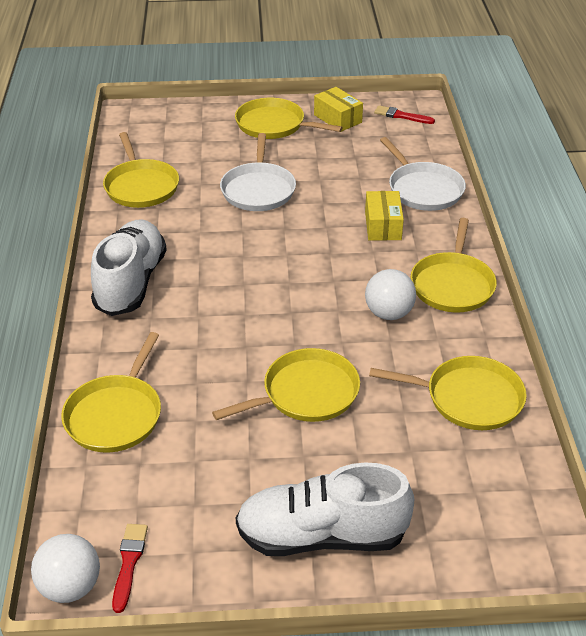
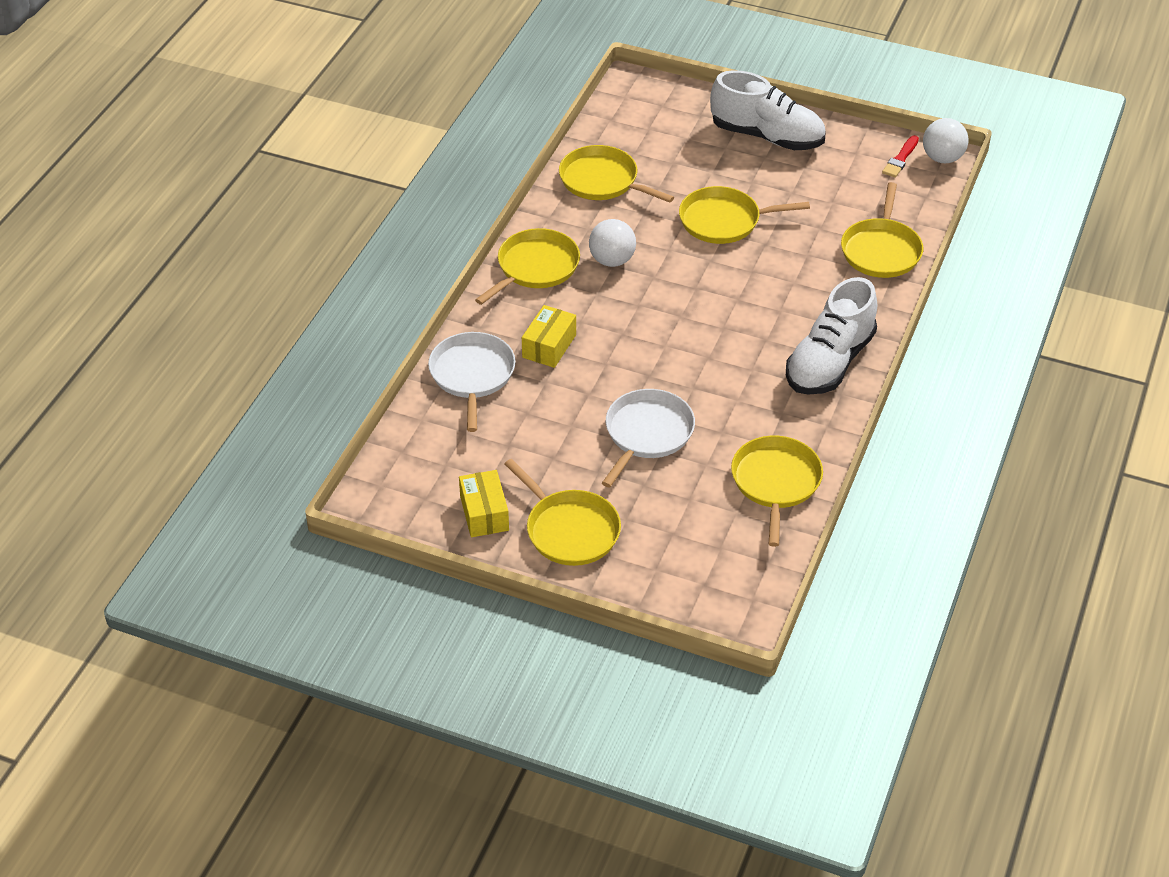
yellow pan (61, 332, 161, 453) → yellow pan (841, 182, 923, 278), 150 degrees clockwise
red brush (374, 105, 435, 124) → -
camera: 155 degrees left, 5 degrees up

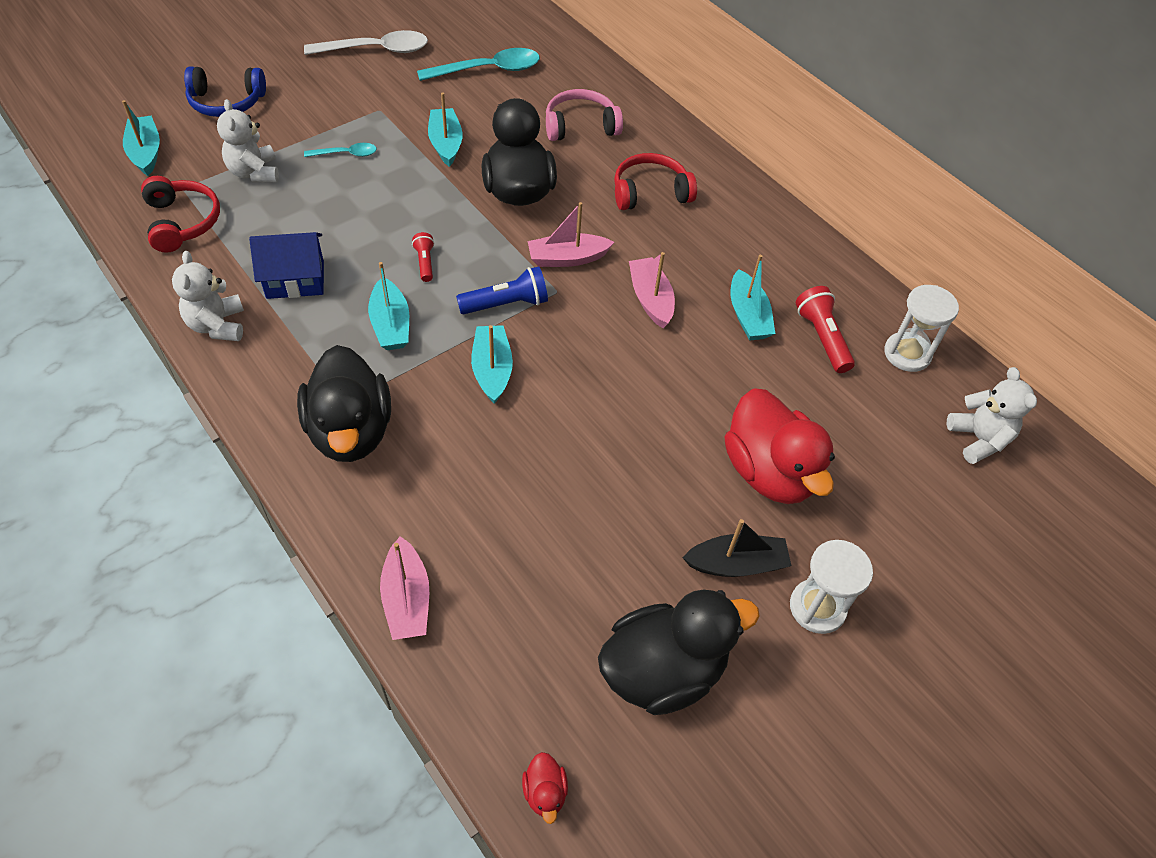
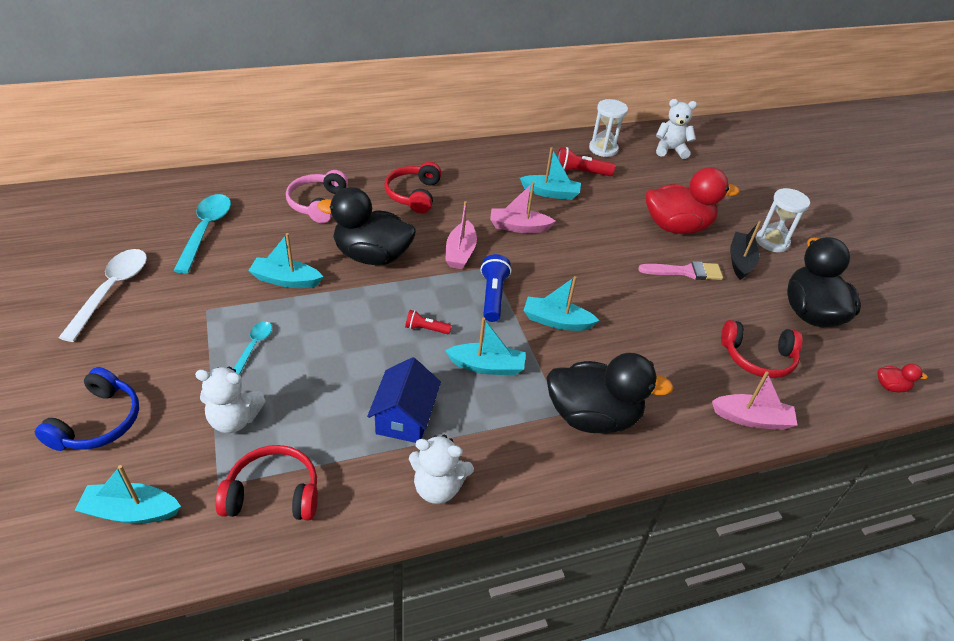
- → pink brush (638, 261, 723, 280)
- → red headphones (721, 320, 802, 378)
camera: 70 degrees left, 10 degrees down

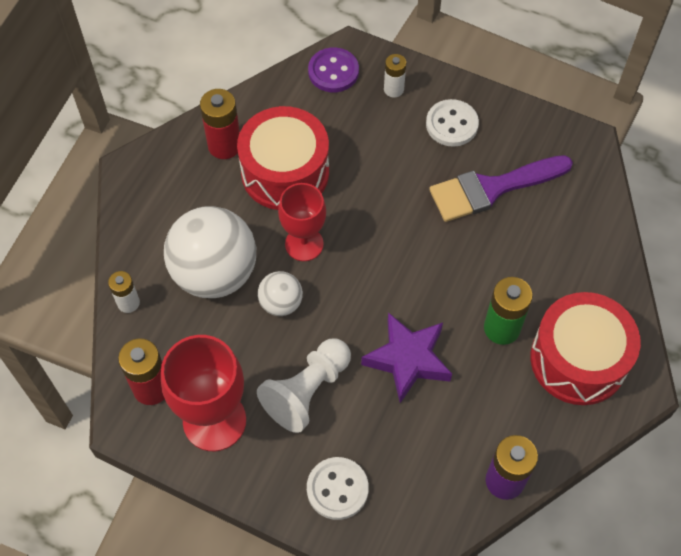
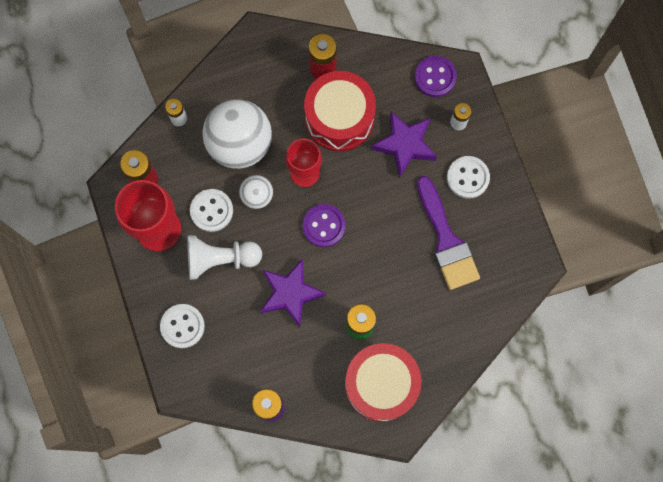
purple brush (429, 155, 573, 222) → purple brush (417, 176, 480, 290), 135 degrees counterclockwise
- → white button (190, 189, 233, 232)
- → purple button (302, 204, 346, 247)
- → purple star (371, 112, 437, 178)
camera: 45 degrees right, 15 degrees up

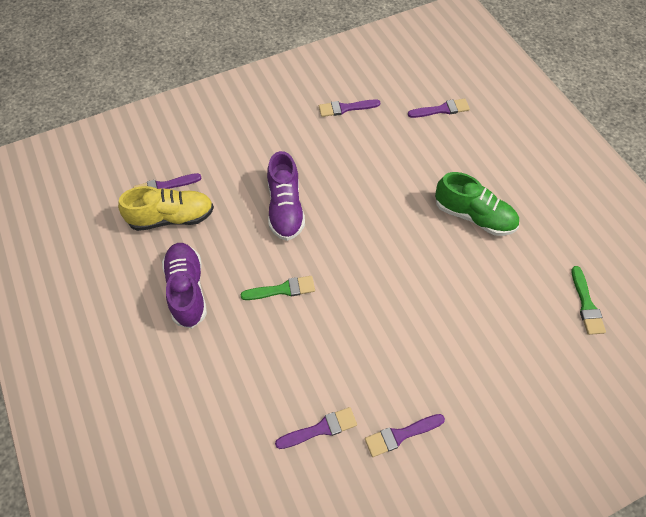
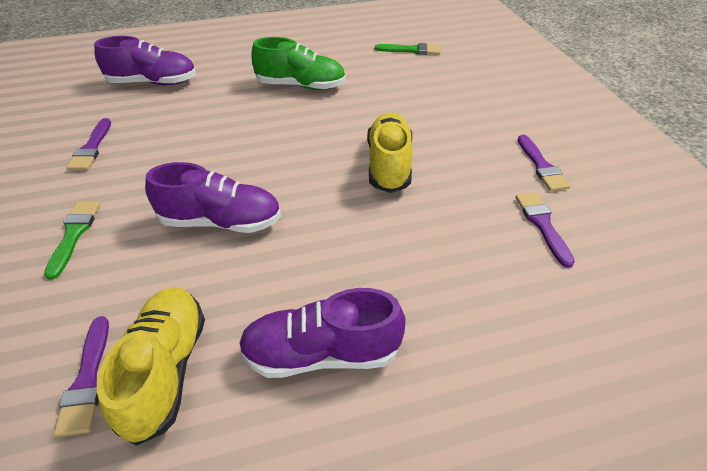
green brush (240, 276, 315, 300) → green brush (44, 201, 100, 280), relocated
purple brush (408, 99, 470, 118) → purple shoe (94, 36, 196, 85)
green shoe (435, 172, 519, 236) → green shoe (251, 37, 346, 90), 60 degrees clockwise
- → yellow shoe (367, 113, 413, 193)
camera: 80 degrees left, 15 degrees down

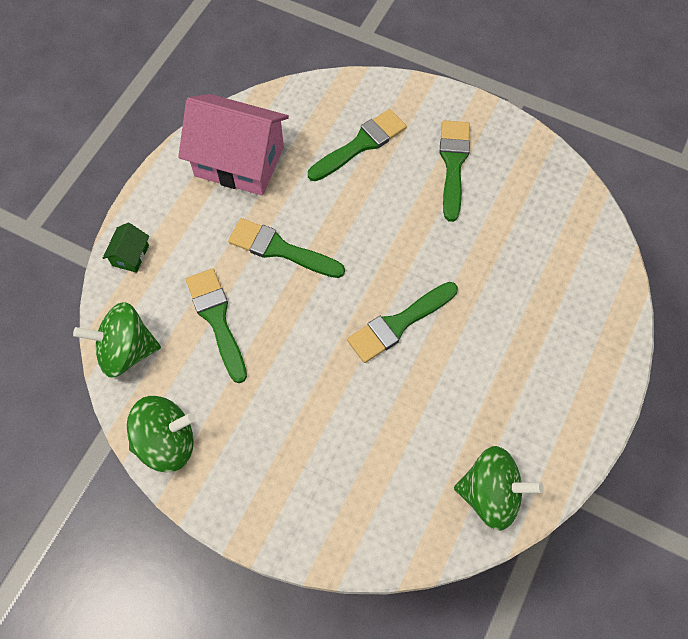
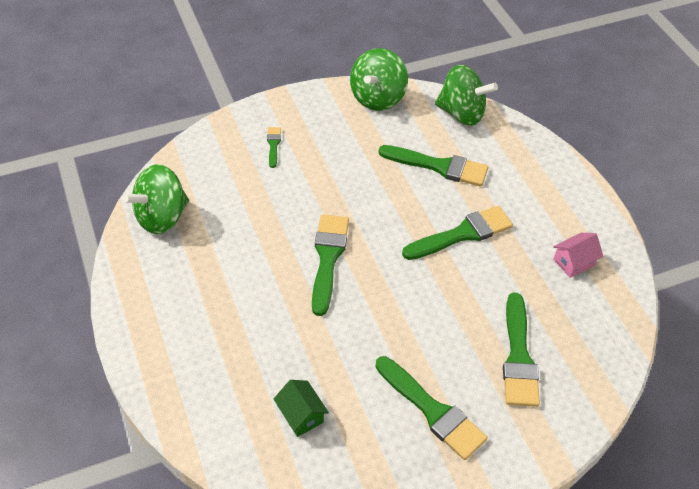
green spinning top (73, 302, 161, 378) → green spinning top (435, 64, 498, 126), 75 degrees clockwise
green house (103, 223, 149, 273) → green house (274, 380, 329, 437), relocated
pink house (178, 94, 289, 196) → pink house (553, 233, 603, 278), x0.42
- → green brush (267, 127, 281, 168)
camera: 130 degrees right, 15 degrees down

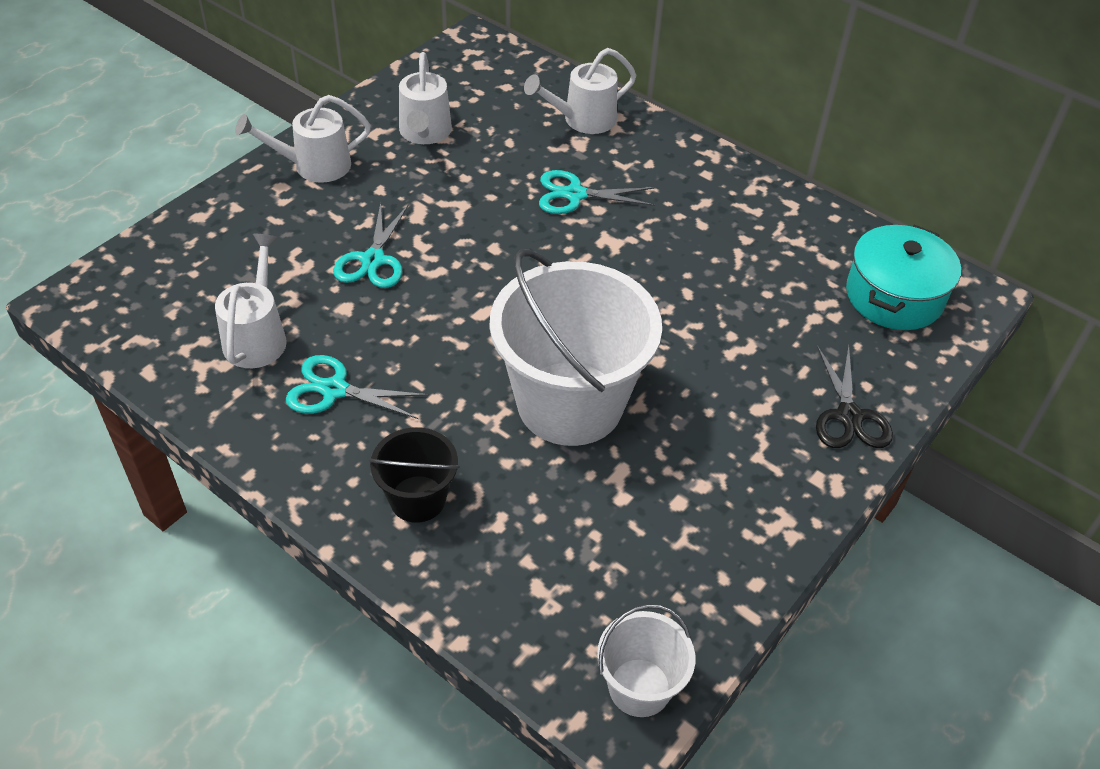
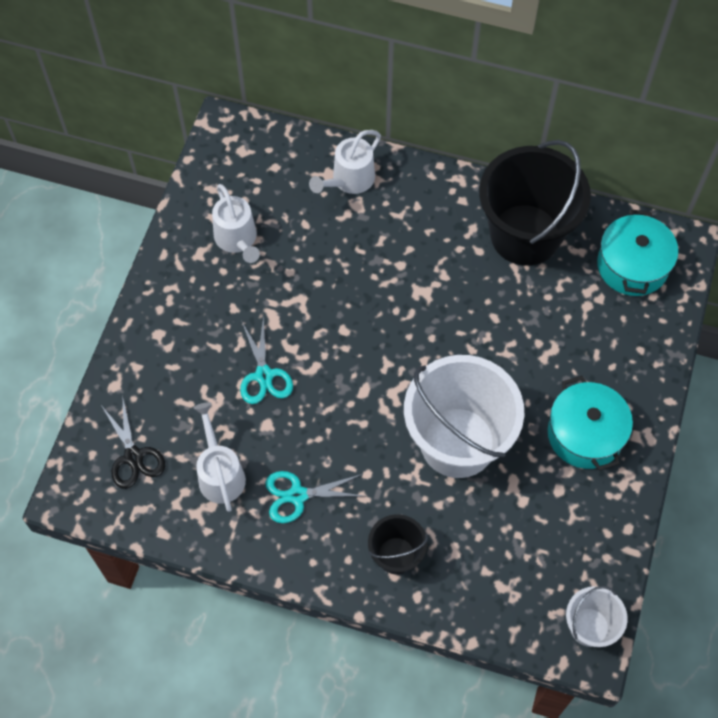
white watering can (235, 95, 371, 183) → -
turquoise scissors (539, 170, 655, 214) → -
black scissors (816, 345, 893, 448) → black scissors (101, 395, 165, 489), relocated
- → black bucket (479, 140, 591, 266)
- → turquoise pot (548, 376, 633, 471)
camera: 20 degrees left, 15 degrees up

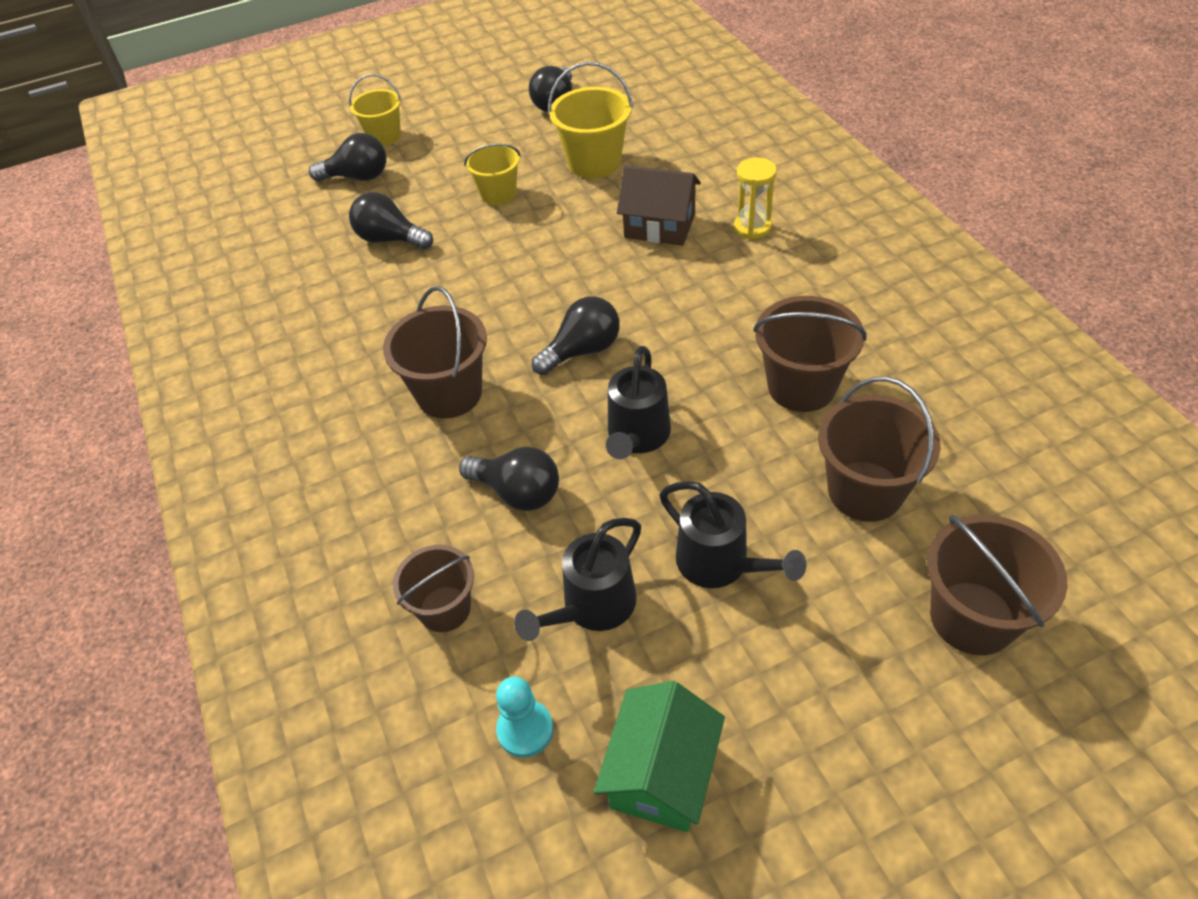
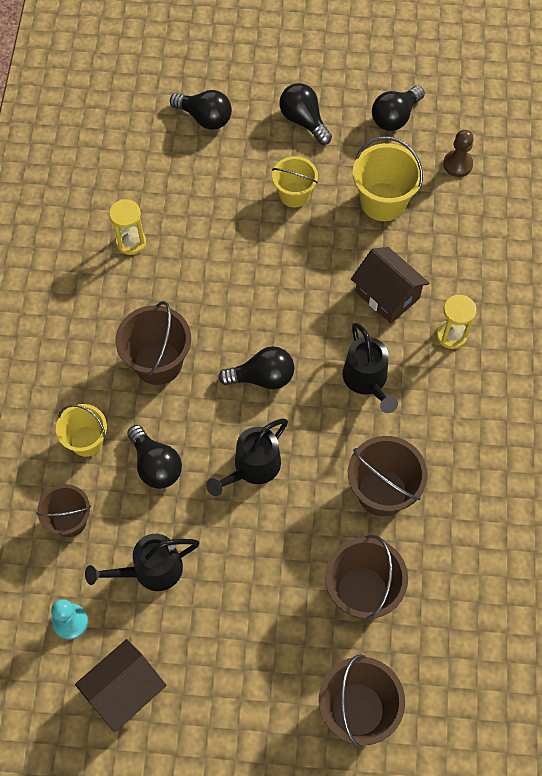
yellow bucket (349, 74, 402, 146) → yellow bucket (56, 404, 107, 457), relocated
black light bulb (349, 192, 433, 249) → black light bulb (279, 83, 332, 145), relocated
green house (594, 681, 725, 832) → brown house (75, 639, 167, 732)
black watering can (659, 481, 806, 588) → black watering can (343, 323, 398, 413), relocated
- → yellow hourglass (109, 199, 146, 255)
- → brown pawn (443, 130, 474, 177)
camera: 25 degrees right, 15 degrees up

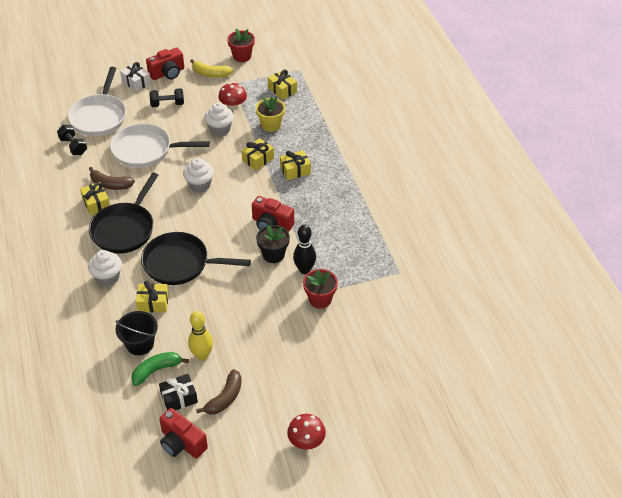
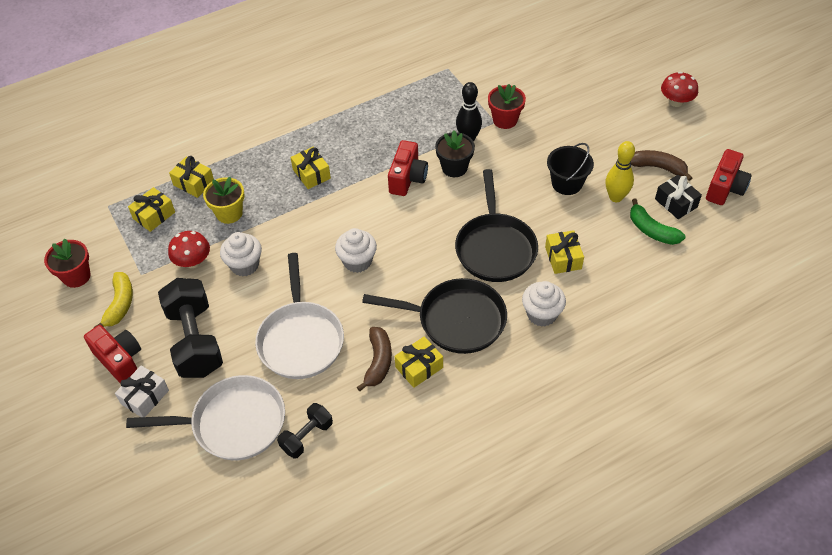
black bucket (115, 311, 158, 355) → black bucket (547, 143, 594, 195), relocated
black dumbbell (149, 88, 184, 107) → black dumbbell (158, 278, 223, 378), x1.88
yellow gift (241, 138, 274, 170) → yellow gift (169, 156, 214, 198), relocated
camera: 100 degrees left, 5 degrees up

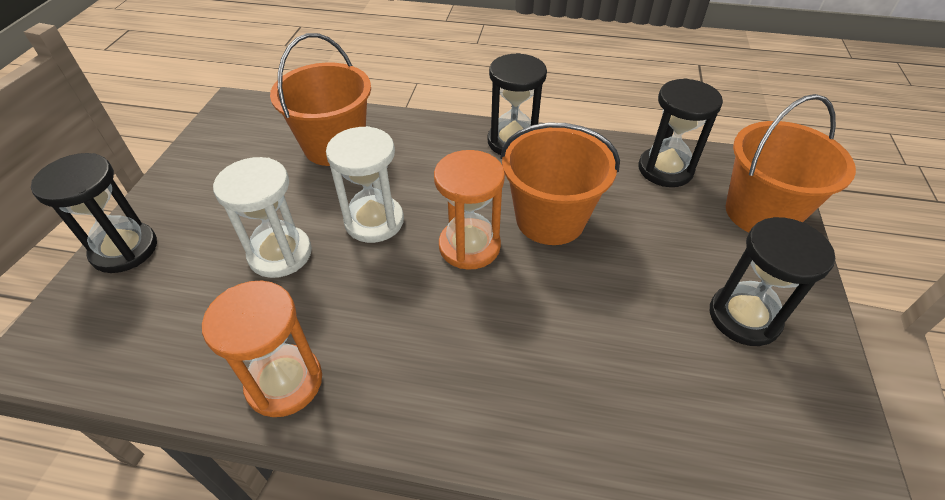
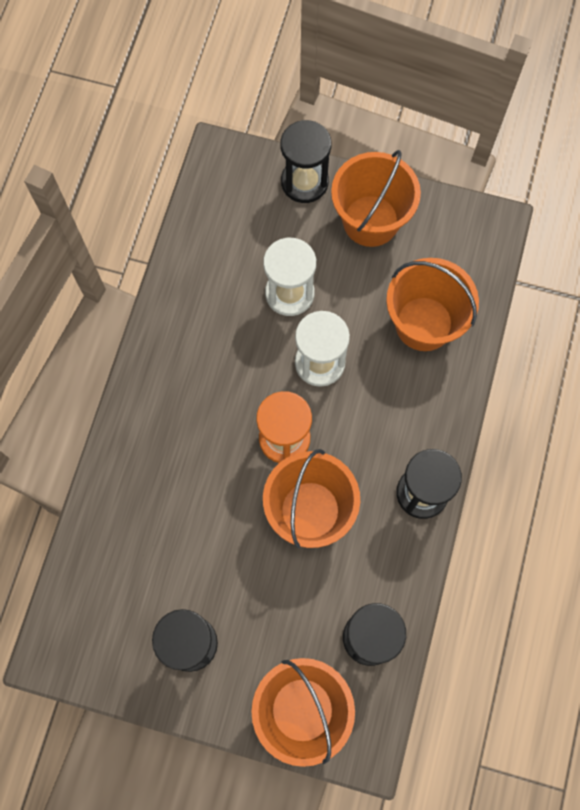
orange hourglass (202, 281, 322, 417) → -
- → orange bucket (331, 150, 421, 247)
camera: 95 degrees right, 25 degrees up

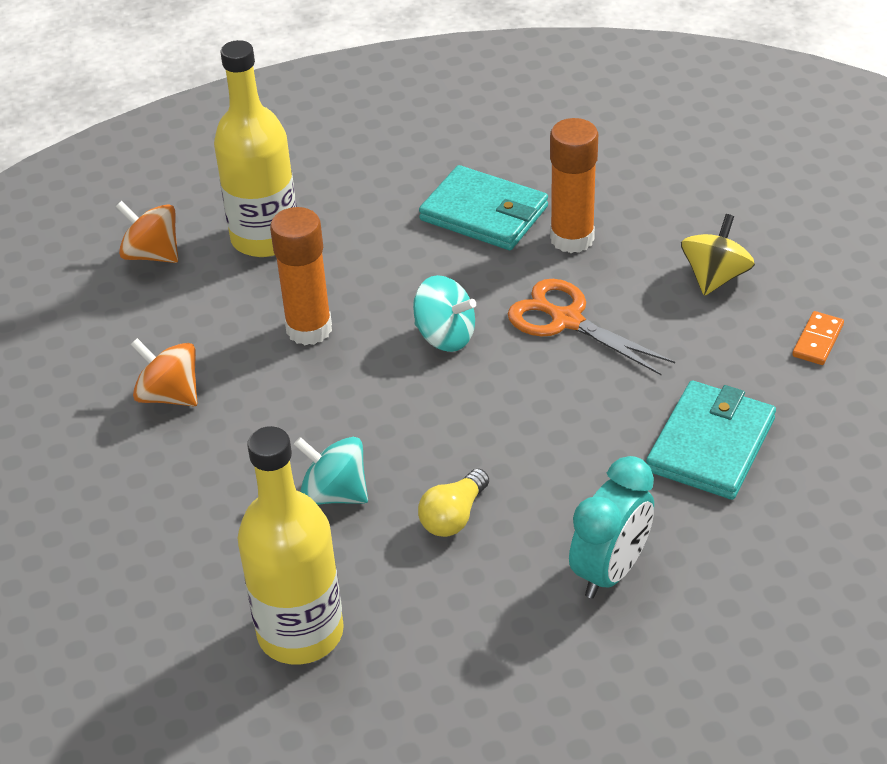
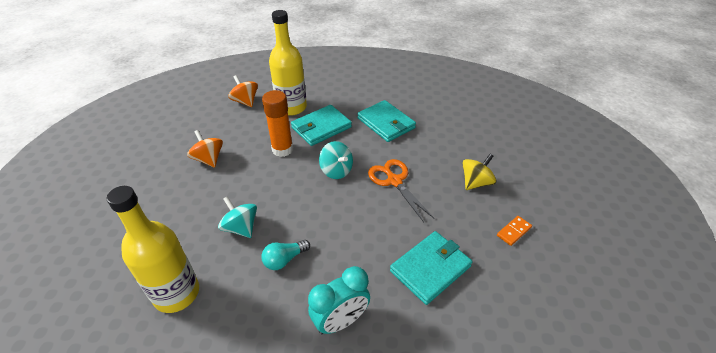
yellow light bulb (418, 468, 489, 537) → turquoise light bulb (261, 240, 310, 270)
orange glue stick (550, 118, 598, 253) → -
- → turquoise wallet (291, 105, 352, 146)
camera: 20 degrees right, 0 degrees up

